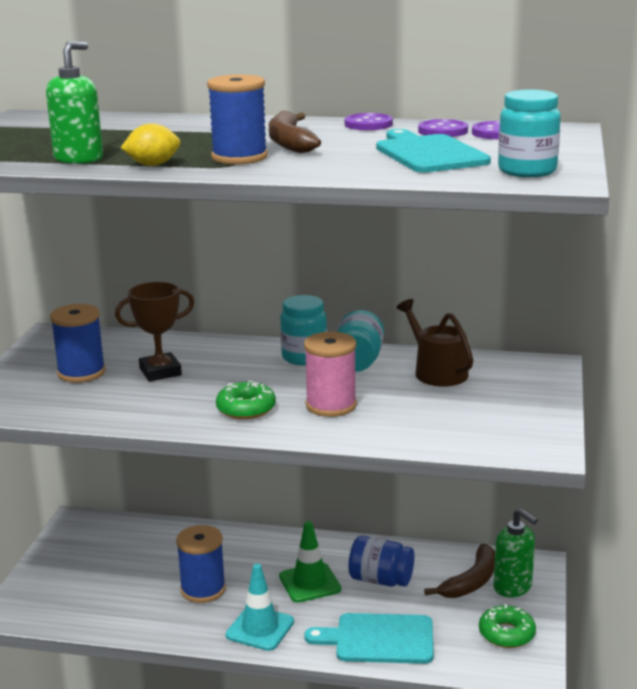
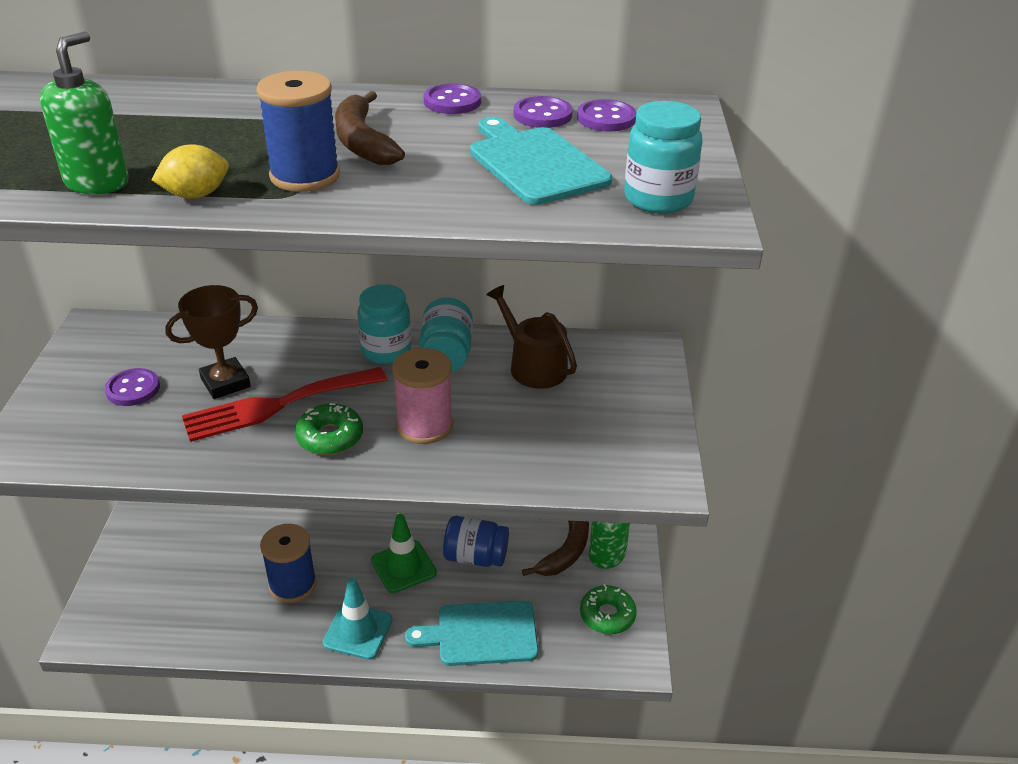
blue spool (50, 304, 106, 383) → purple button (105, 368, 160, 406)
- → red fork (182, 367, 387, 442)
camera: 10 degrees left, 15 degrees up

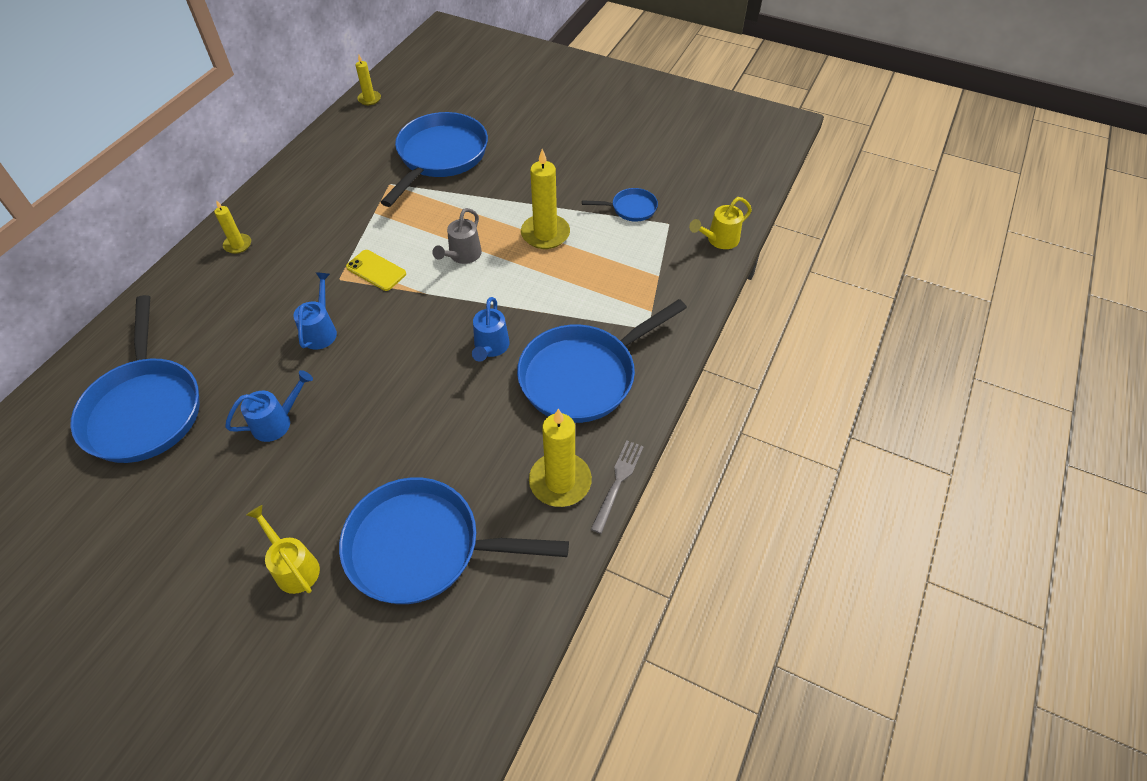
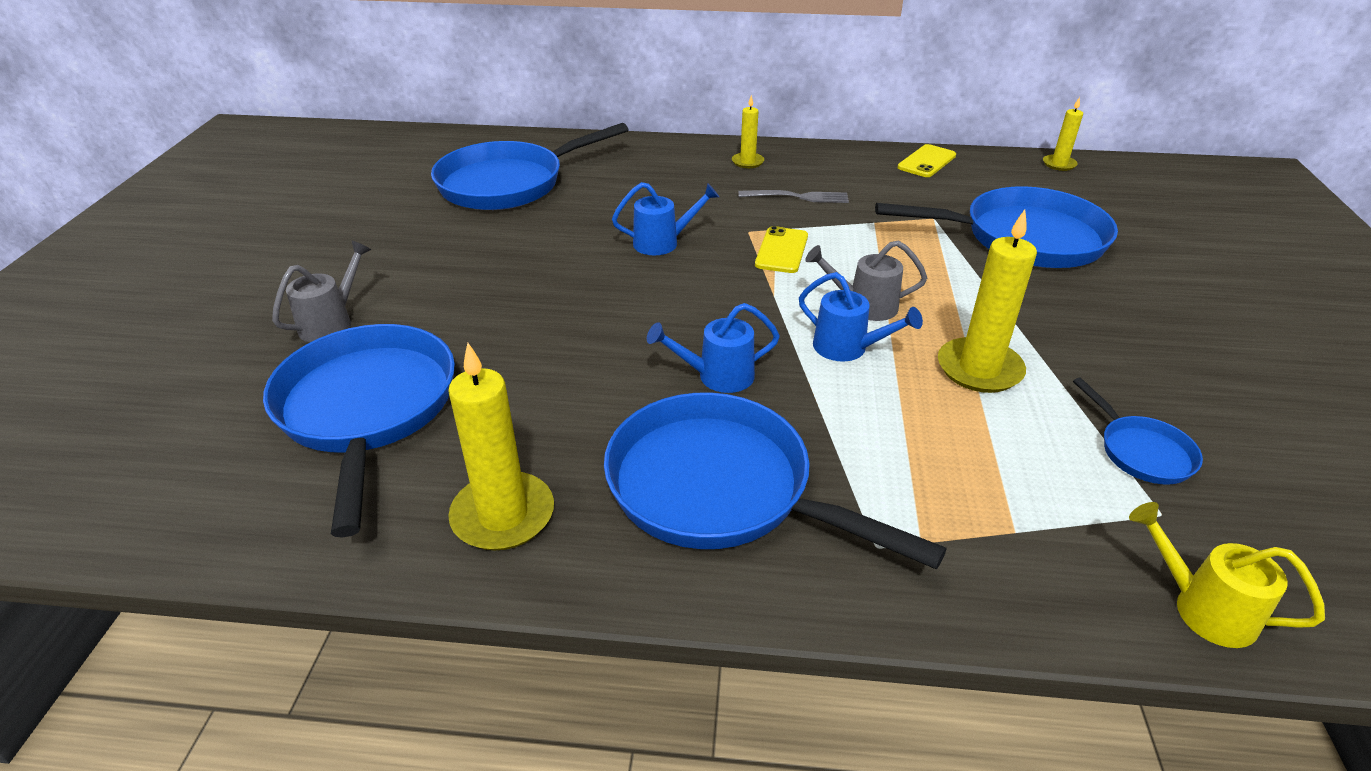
blue watering can (225, 370, 313, 442) → blue watering can (799, 272, 923, 362), relocated
yellow watering can (247, 505, 320, 594) → grey watering can (272, 241, 371, 342)
grey fork (591, 441, 644, 534) → grey fork (738, 190, 849, 203), relocated
- → yellow phone (897, 144, 956, 177)
camera: 70 degrees right, 15 degrees down

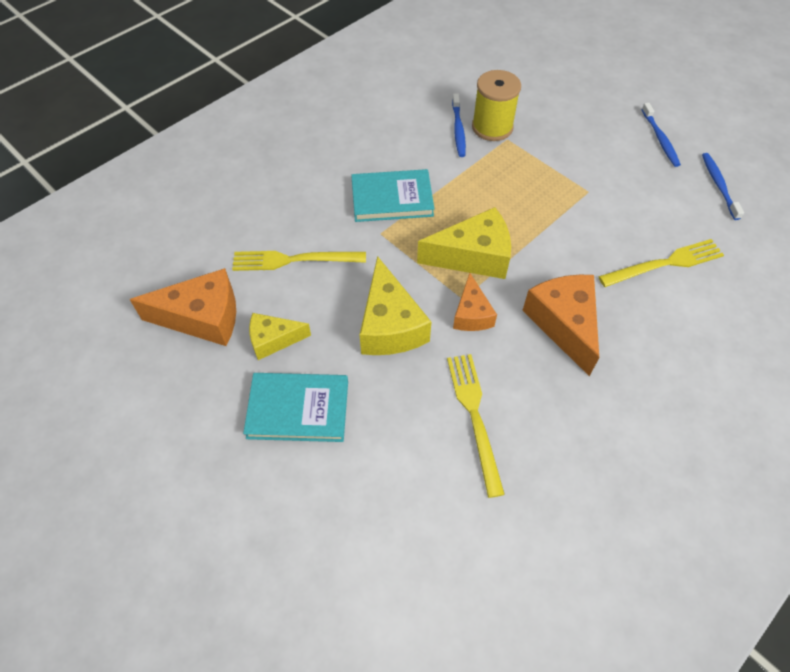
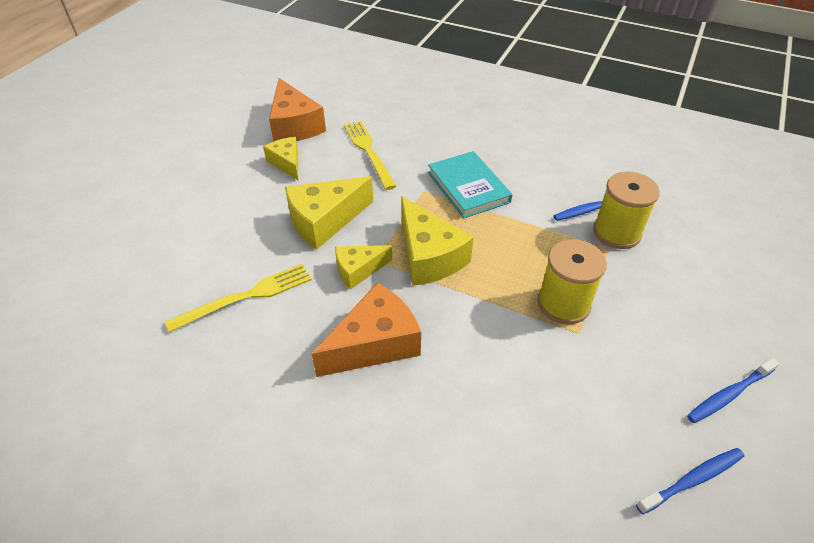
turquoise book (243, 373, 348, 442) → -
orange cheese (453, 273, 497, 331) → yellow cheese (335, 245, 392, 290)
yellow fork (598, 239, 724, 287) → -
- → yellow spool (537, 239, 607, 324)
camera: 70 degrees right, 10 degrees down

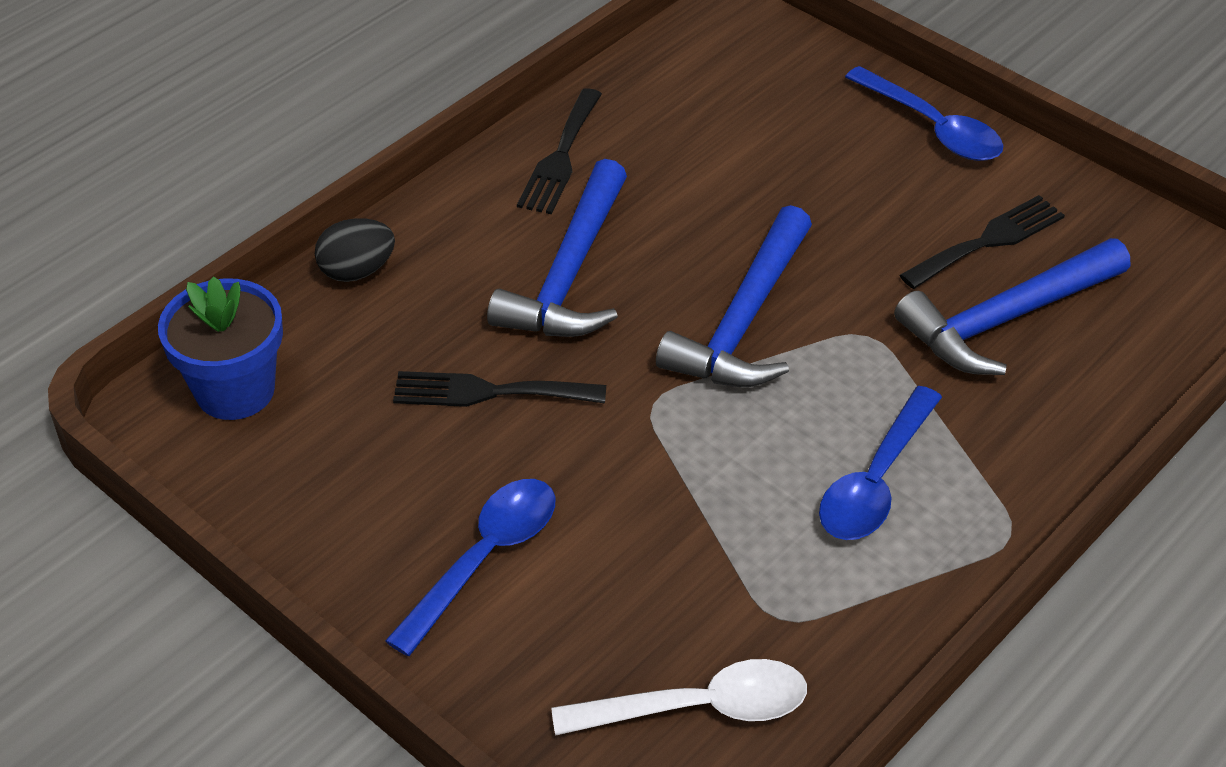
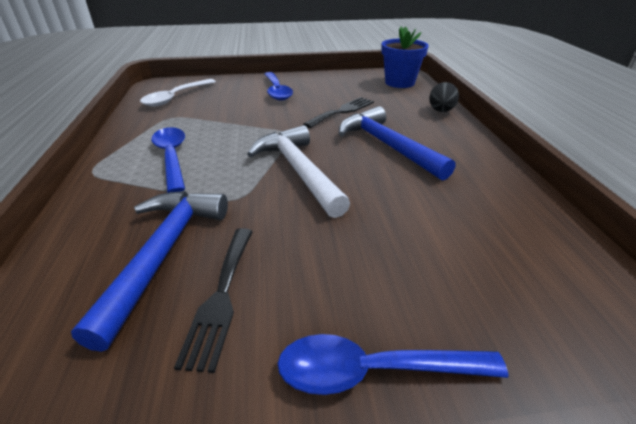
black fork (517, 88, 602, 214) → -
blue hammer (656, 205, 812, 387) → white hammer (247, 125, 350, 218)
camera: 130 degrees right, 10 degrees down

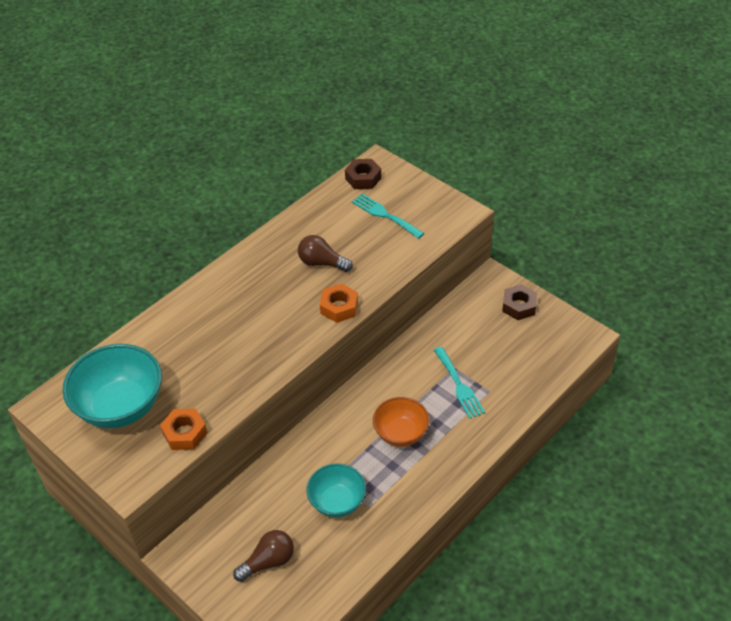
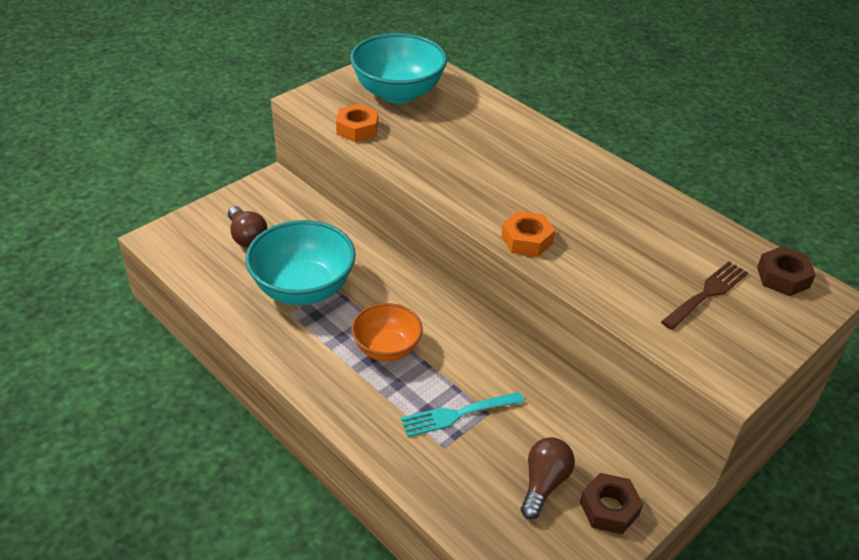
brown light bulb (298, 235, 353, 272) → brown light bulb (521, 437, 575, 519), relocated
turquoise bowl (307, 463, 366, 518) → turquoise bowl (246, 220, 356, 305), x1.61
turquoise fork (352, 193, 424, 239) → brown fork (661, 262, 748, 330)
camera: 90 degrees right, 5 degrees down

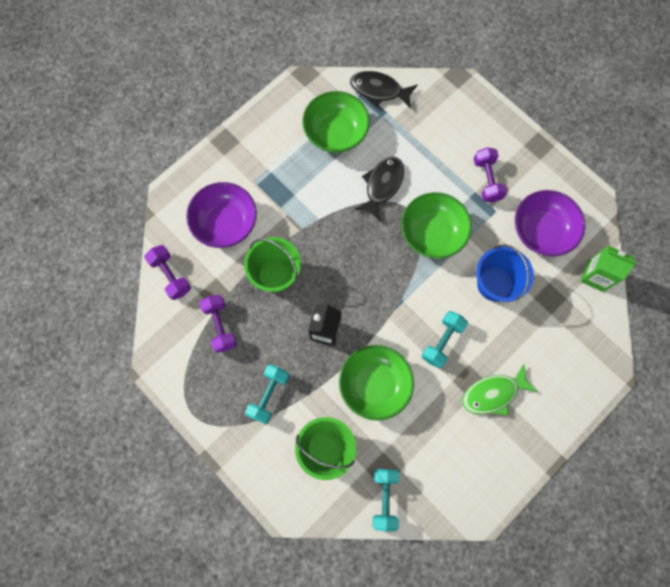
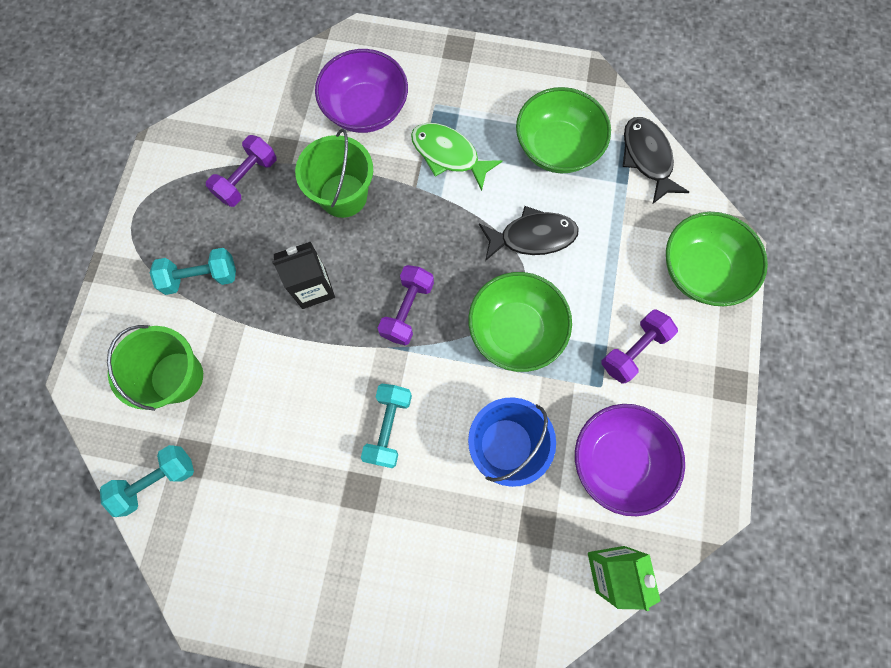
purple dumbbell (144, 245, 191, 300) → purple dumbbell (378, 265, 434, 346), relocated
green bowl (339, 345, 414, 421) → green bowl (666, 212, 768, 306), relocated
turquoise dumbbell (421, 311, 468, 368) → turquoise dumbbell (361, 384, 412, 468), 75 degrees counterclockwise
green fish (462, 364, 538, 415) → green fish (411, 123, 502, 191), relocated
camera: 55 degrees right, 0 degrees up

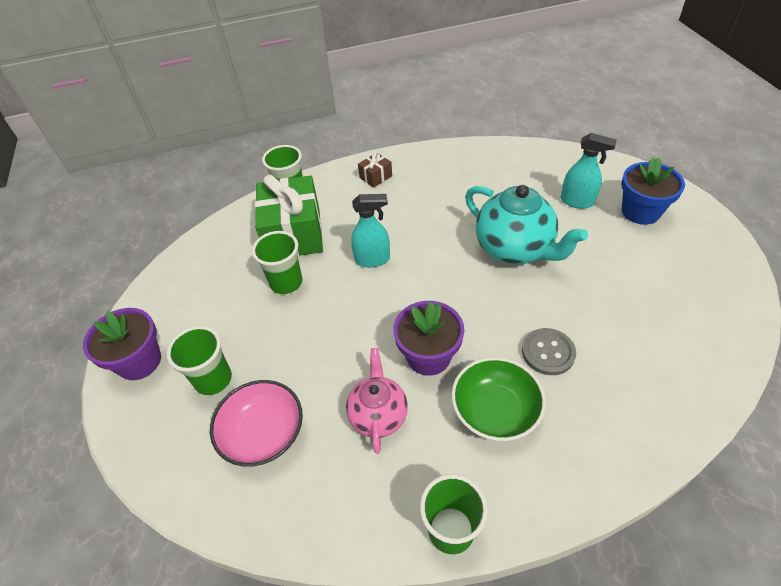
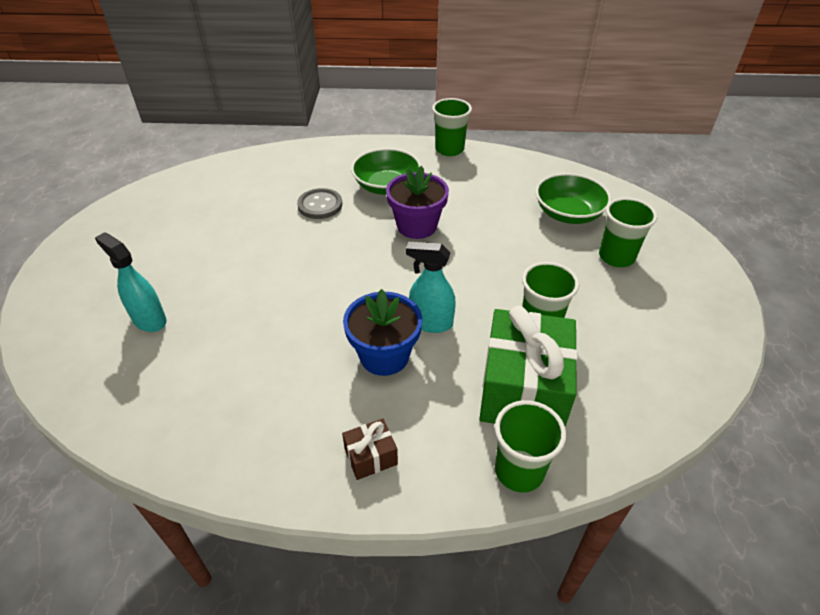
purple flower pot (83, 308, 161, 380) → -
pink bowl (210, 380, 303, 467) → green bowl (536, 173, 611, 224)
pink teapot (346, 348, 408, 454) → -
turquoise teapot (465, 185, 588, 264) → -
blue flower pot (621, 157, 685, 225) → blue flower pot (343, 289, 422, 376), relocated
camera: 165 degrees left, 5 degrees down

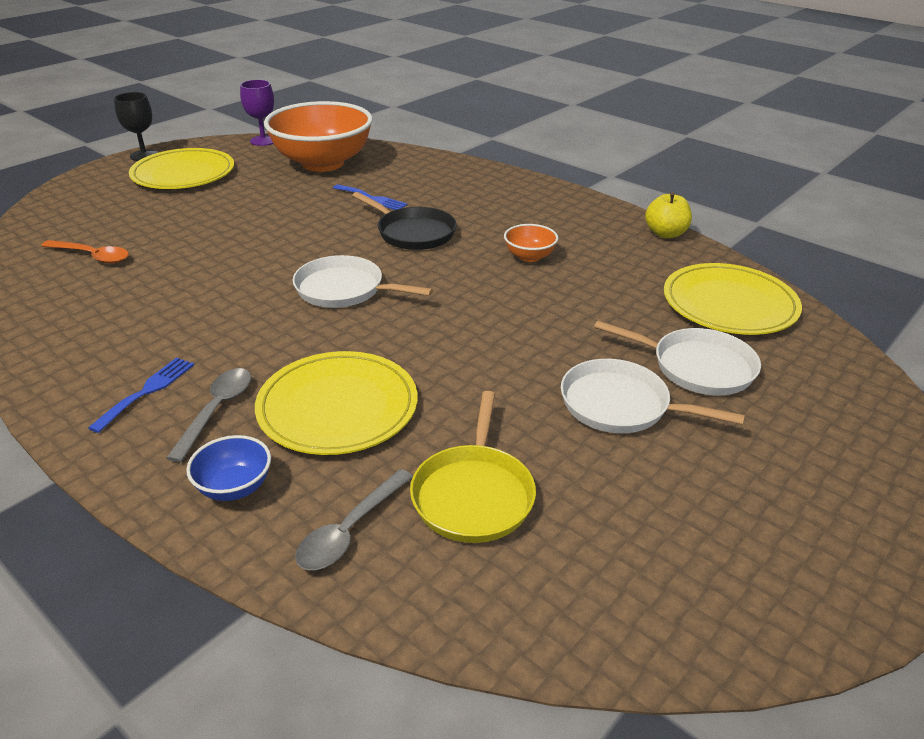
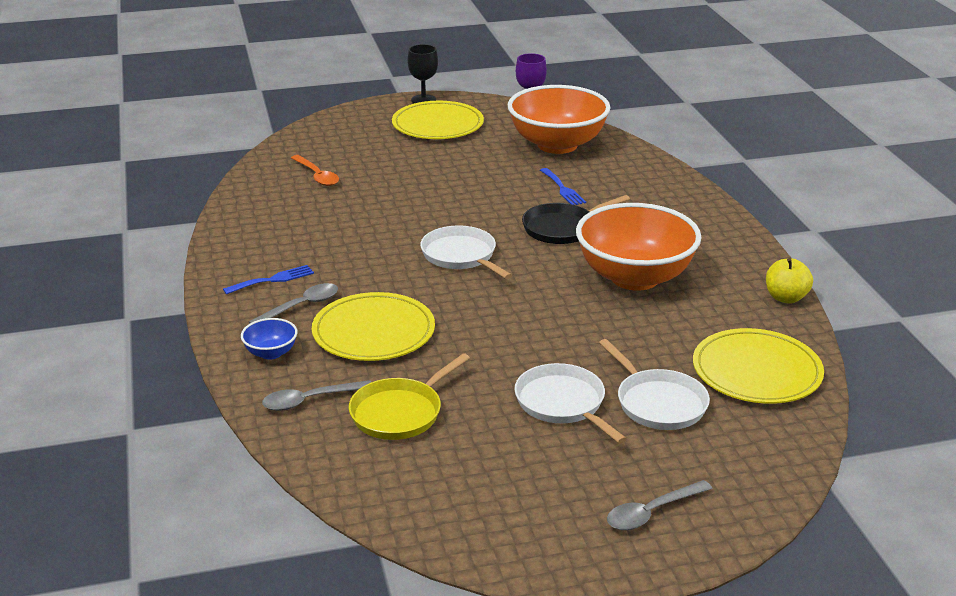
black pan (352, 192, 457, 250) → black pan (522, 195, 630, 244), 75 degrees clockwise
orange bowl (504, 224, 558, 262) → orange bowl (576, 203, 702, 291), x2.40
- → grey spoon (607, 480, 712, 530)
camera: 35 degrees right, 5 degrees down

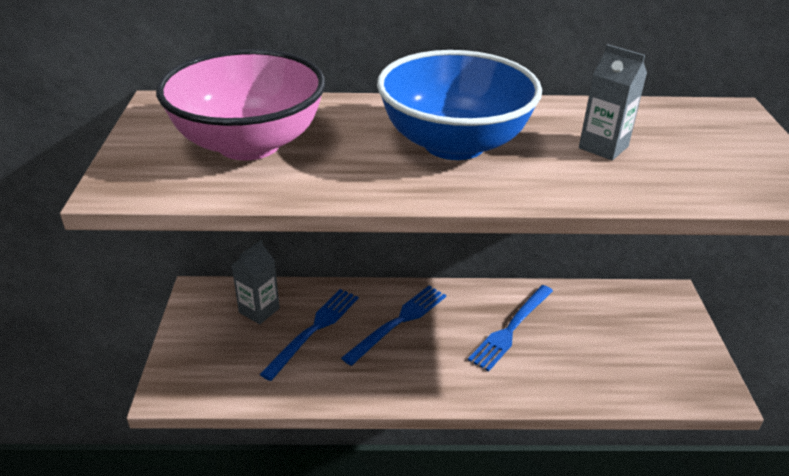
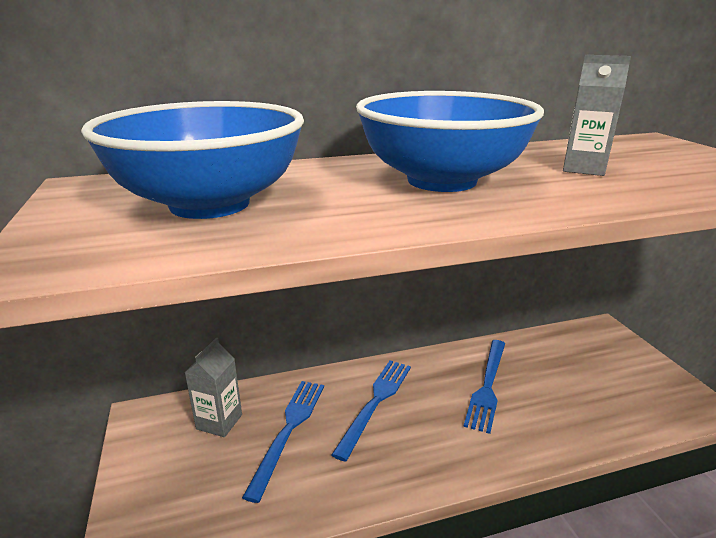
pink bowl (156, 49, 325, 160) → blue bowl (81, 101, 304, 219)
camera: 15 degrees left, 10 degrees down

